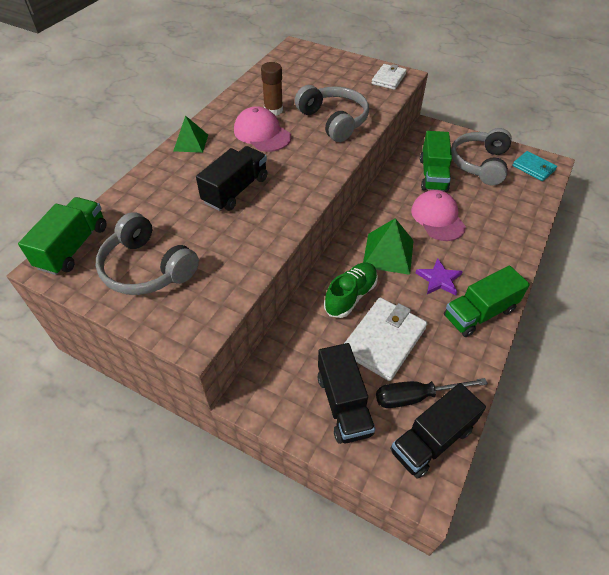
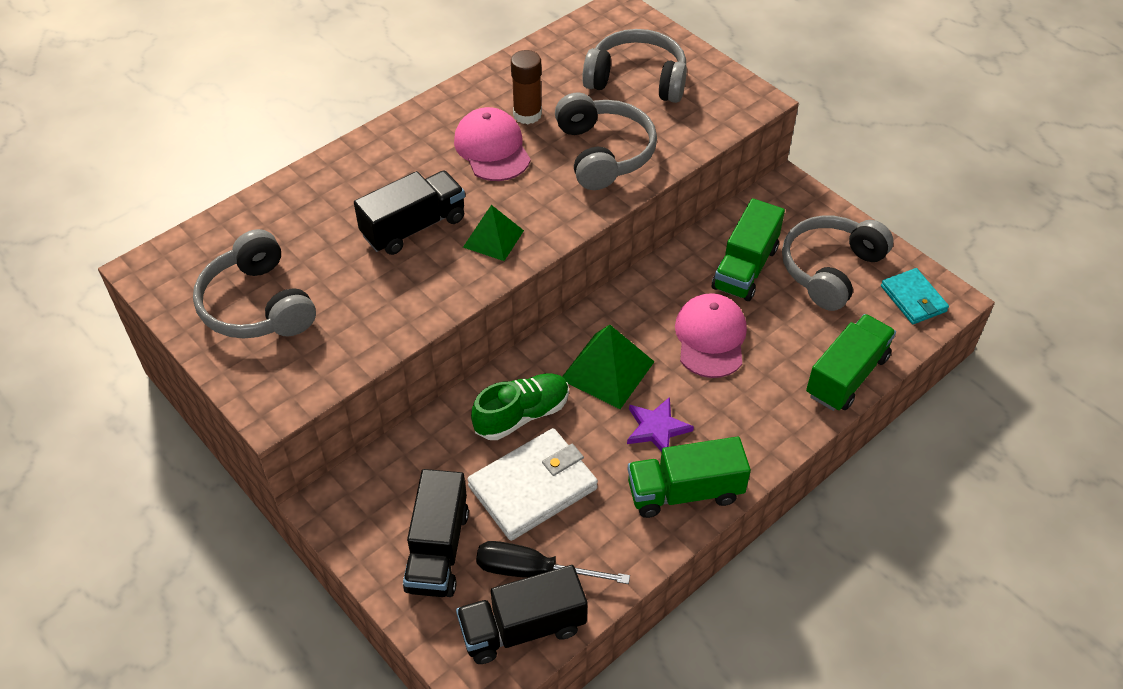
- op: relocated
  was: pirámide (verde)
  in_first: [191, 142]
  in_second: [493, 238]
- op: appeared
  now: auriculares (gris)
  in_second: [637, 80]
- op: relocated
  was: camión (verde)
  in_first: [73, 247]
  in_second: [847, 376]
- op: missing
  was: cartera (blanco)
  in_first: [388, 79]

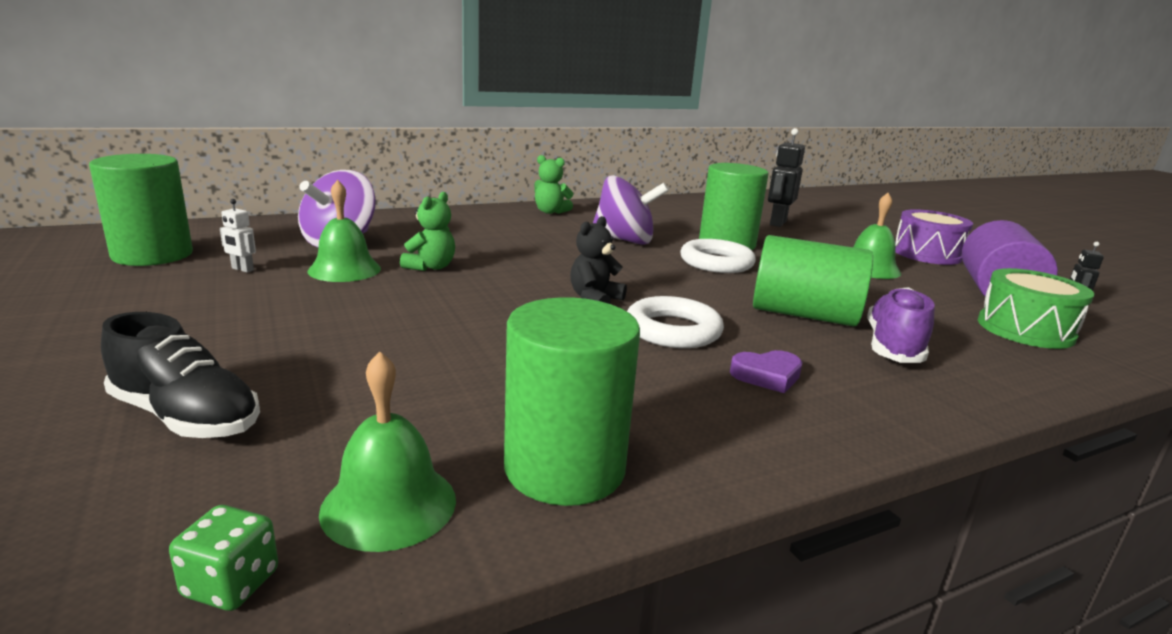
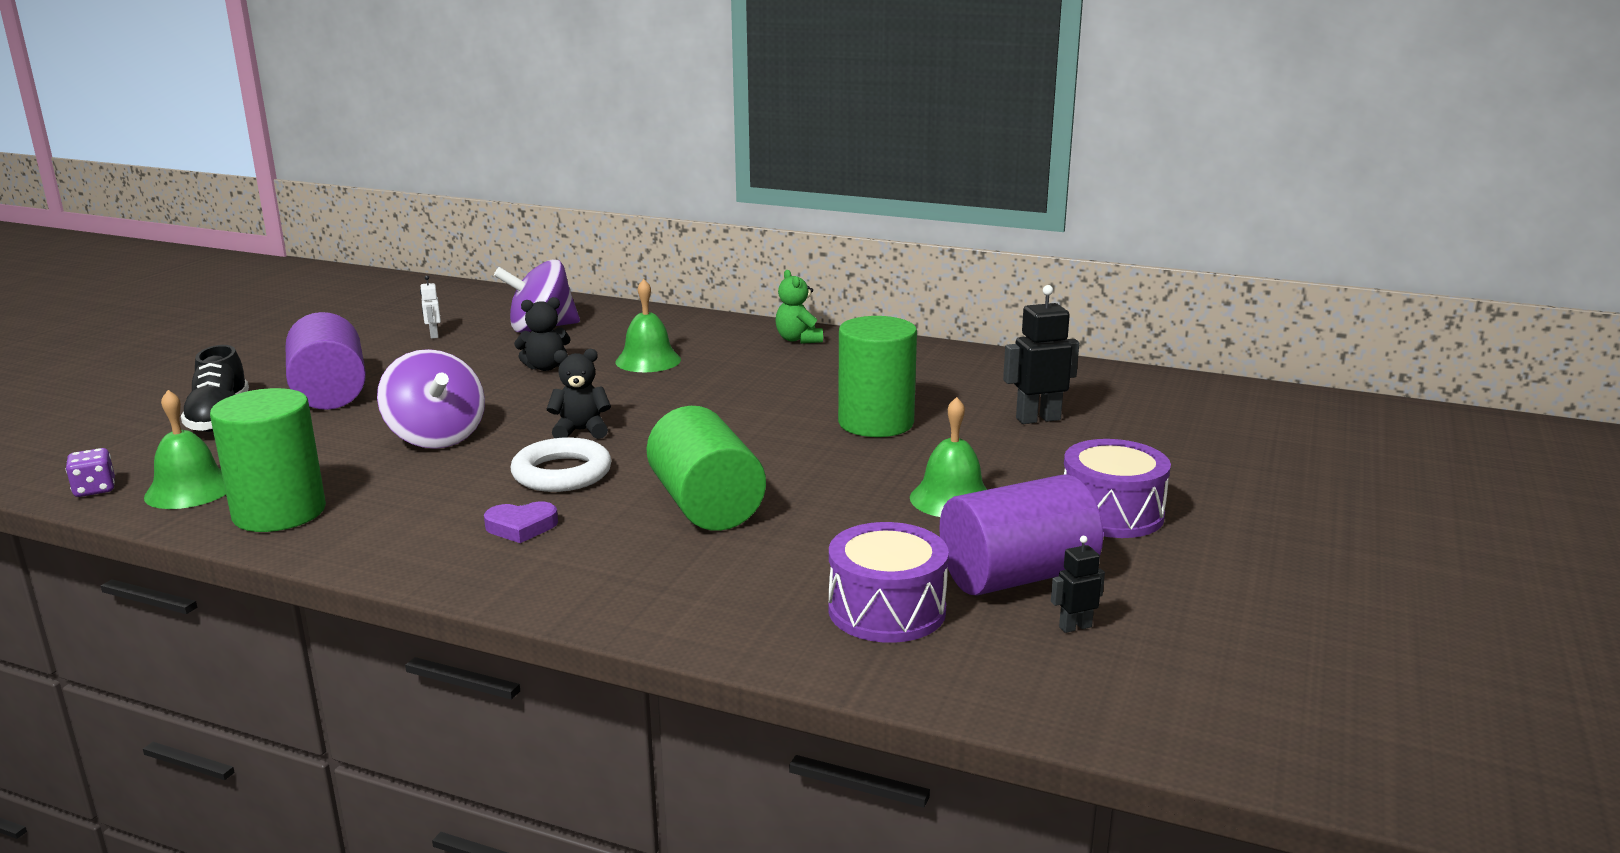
- op: colour
  was: dado (verde)
  now: dado (morado)
  in_first: [231, 584]
  in_second: [95, 489]
- op: appeared
  now: cilindro (morado)
  in_second: [330, 393]
- op: relocated
  was: peonza (morado)
  in_first: [624, 240]
  in_second: [436, 437]
- op: spun
  was: corazón (morado)
  in_first: [767, 375]
  in_second: [521, 527]
  clockwise: -45
- op: colour
  was: osito (verde)
  now: osito (negro)
  in_first: [430, 267]
  in_second: [545, 367]
- op: relocated
  was: campana (verde)
  in_first: [344, 269]
  in_second: [648, 360]
- op: colour
  was: tambor (verde)
  now: tambor (morado)
  in_first: [1025, 329]
  in_second: [886, 610]
- op: missing
  was: cilindro (verde)
  in_first: [152, 255]
- op: missing
  was: anillo (blanco)
  in_first: [716, 262]
- op: missing
  was: zapato (morado)
  in_first: [893, 347]

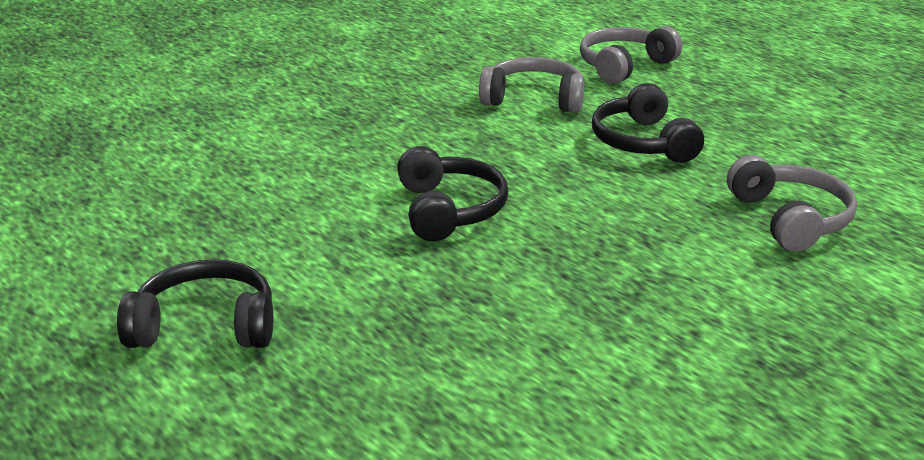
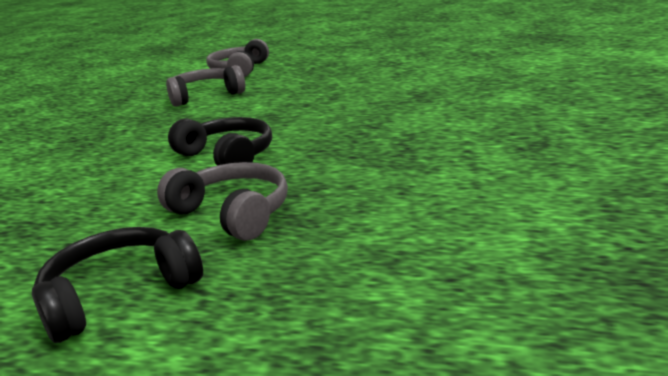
- op: relocated
  was: auriculares (gris)
  in_first: [790, 219]
  in_second: [232, 213]
- op: missing
  was: auriculares (negro)
  in_first: [643, 142]

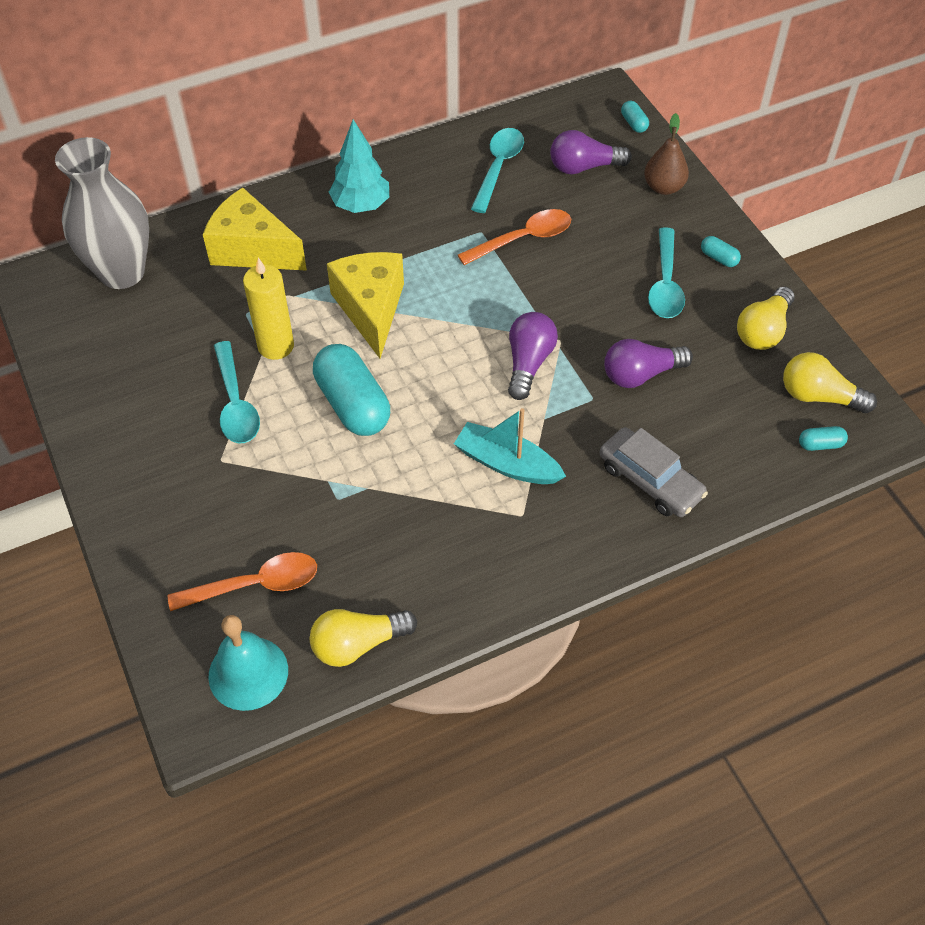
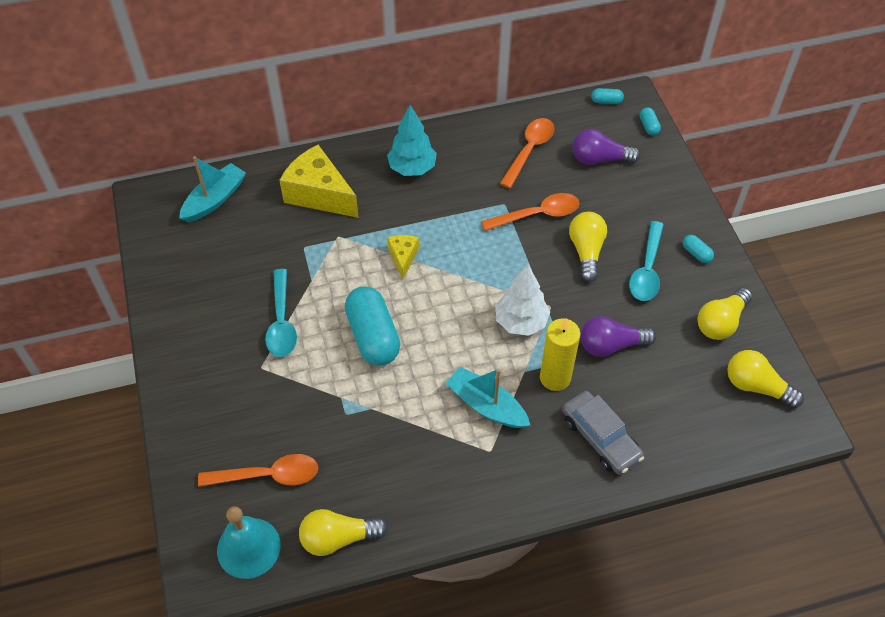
- op: exchanged
  was: florero (gris)
  now: barco (turquesa)
  in_first: [122, 272]
  in_second: [214, 199]
- op: size
  was: queso (amarillo)
  in_first: [371, 309]
  in_second: [403, 258]
  ratio: 0.52
- op: exchanged
  was: bombilla (morado)
  now: árbol (blanco)
  in_first: [528, 363]
  in_second: [521, 322]
- op: colour
  was: cuchara (turquesa)
  now: cuchara (naranja)
  in_first: [498, 167]
  in_second: [529, 150]
- op: relocated
  was: vela (amarillo)
  in_first: [276, 346]
  in_second: [555, 377]
- op: appeared
  now: bombilla (amarillo)
  in_second: [586, 251]
- op: relocated
  was: cápsula (turquesa)
  in_first: [820, 444]
  in_second: [606, 101]
- op: missing
  was: pera (marrón)
  in_first: [663, 187]

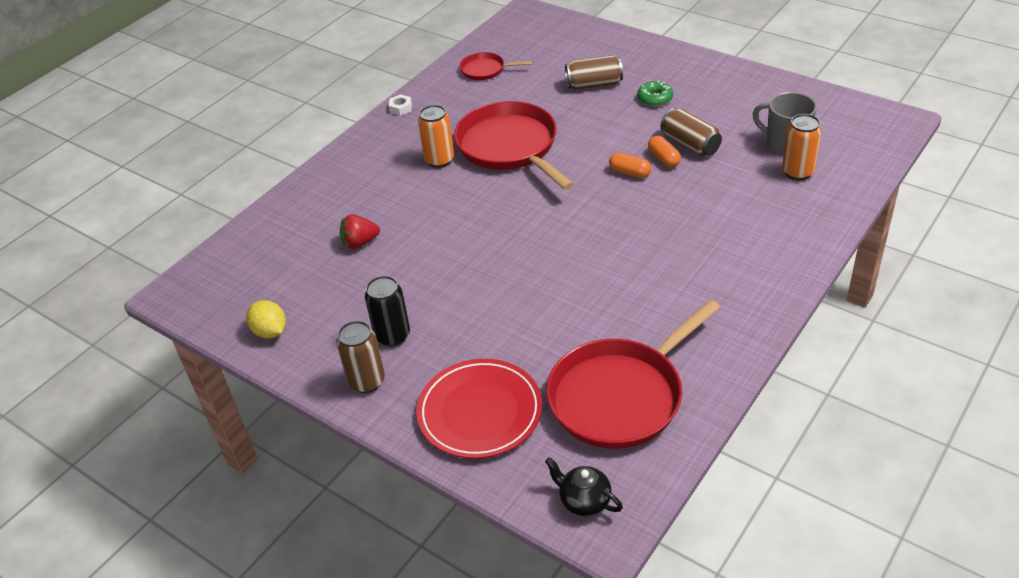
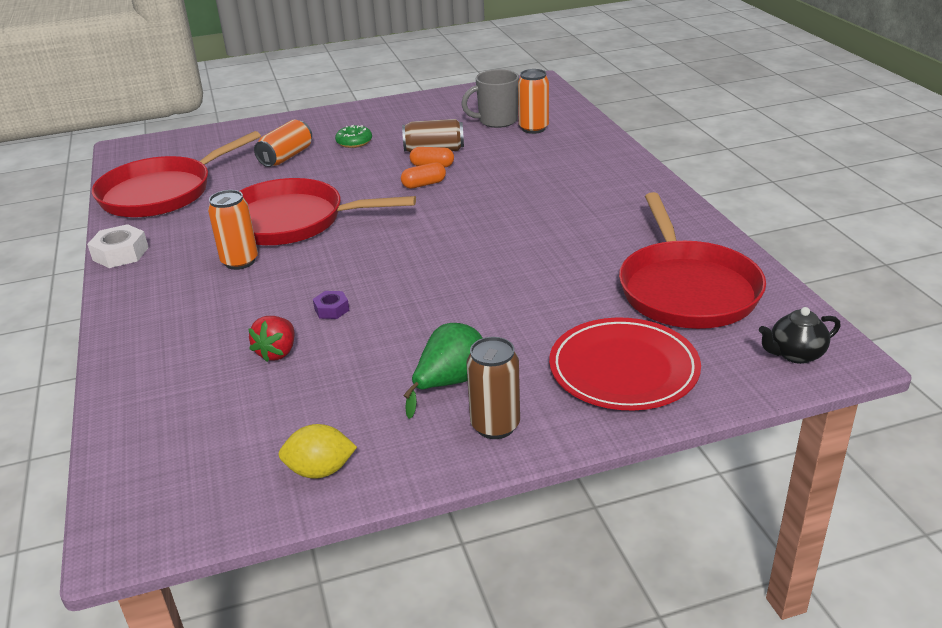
- op: size
  was: tuerca (blanco)
  in_first: [401, 108]
  in_second: [120, 254]
  ratio: 1.7
- op: size
  was: sartén (rojo)
  in_first: [485, 70]
  in_second: [161, 193]
  ratio: 2.09
- op: colour
  was: lata (marrón)
  now: lata (naranja)
  in_first: [594, 84]
  in_second: [286, 157]
- op: appeared
  now: tuerca (morado)
  in_second: [331, 309]
- op: exchanged
  was: lata (negro)
  now: pera (verde)
  in_first: [392, 336]
  in_second: [449, 383]

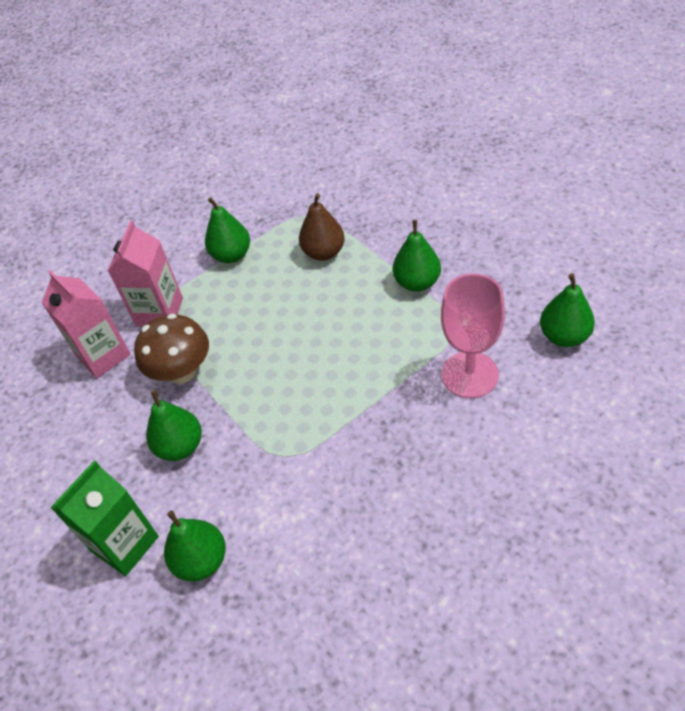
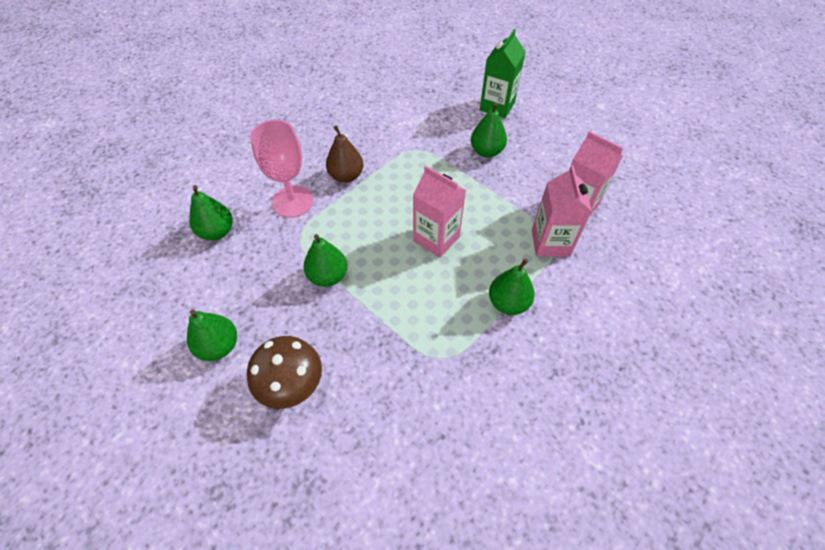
- op: relocated
  was: pera (verde)
  in_first: [201, 560]
  in_second: [219, 346]
- op: relocated
  was: seta (marrón)
  in_first: [182, 372]
  in_second: [292, 385]
- op: relocated
  was: pera (marrón)
  in_first: [324, 252]
  in_second: [346, 176]
- op: appeared
  now: cartón de leche (rosa)
  in_second: [436, 239]

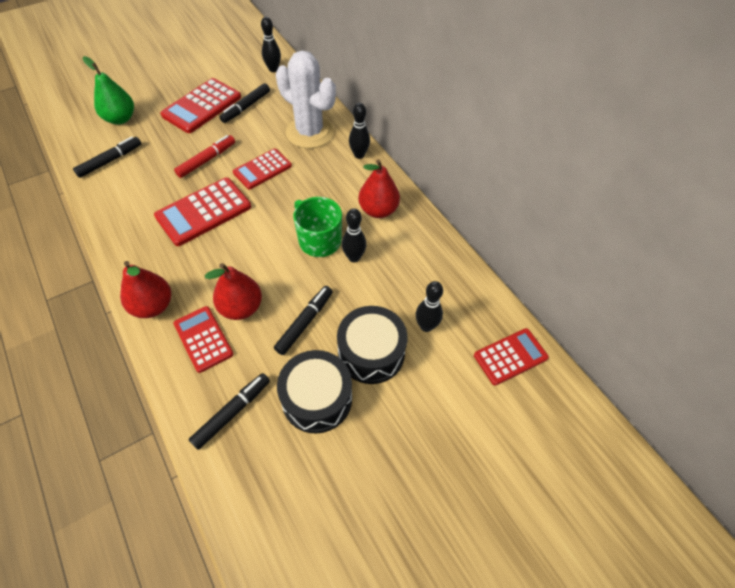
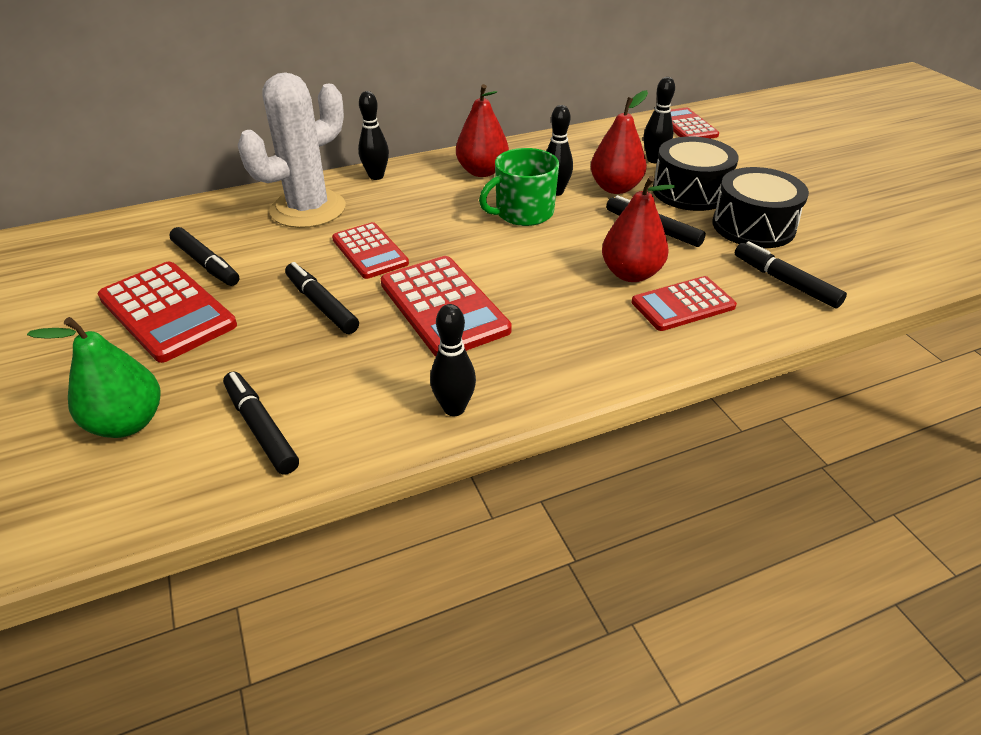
- op: colour
  was: rotulador (rojo)
  now: rotulador (negro)
  in_first: [206, 160]
  in_second: [322, 305]
- op: relocated
  was: bolo (negro)
  in_first: [273, 69]
  in_second: [454, 408]
- op: relocated
  was: pera (rojo)
  in_first: [153, 306]
  in_second: [615, 188]

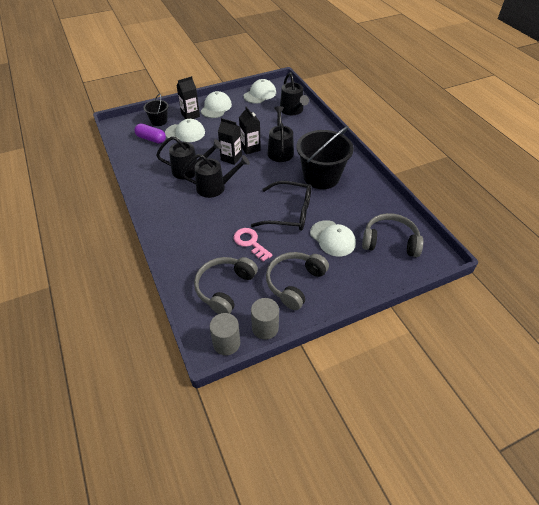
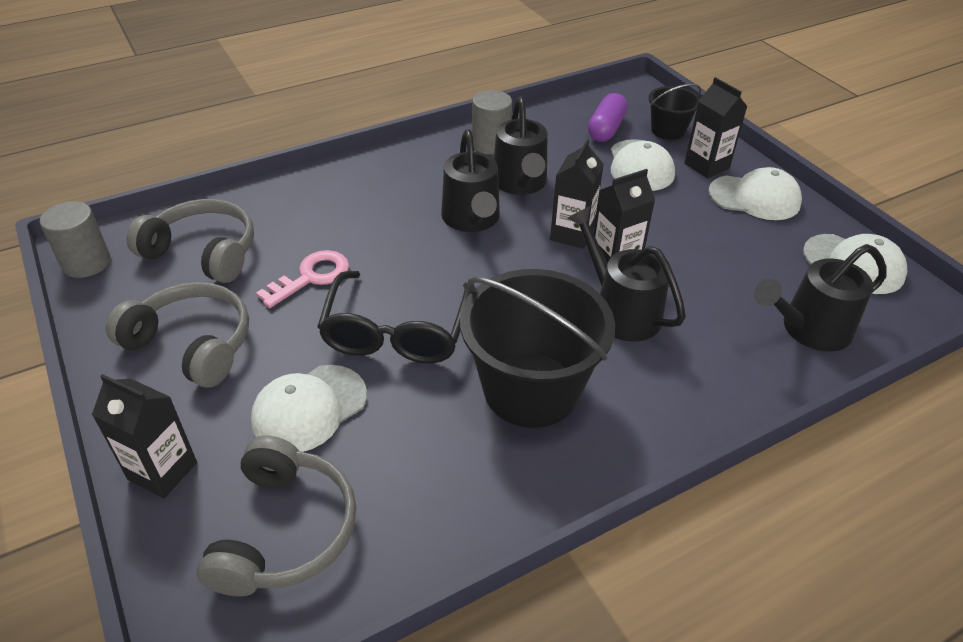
- op: appeared
  now: cartón de leche (negro)
  in_second: [162, 471]
- op: relocated
  was: cilindro (gris)
  in_first: [265, 328]
  in_second: [491, 144]
- op: spun
  was: regadera (negro)
  in_first: [280, 150]
  in_second: [620, 310]
  clockwise: -120

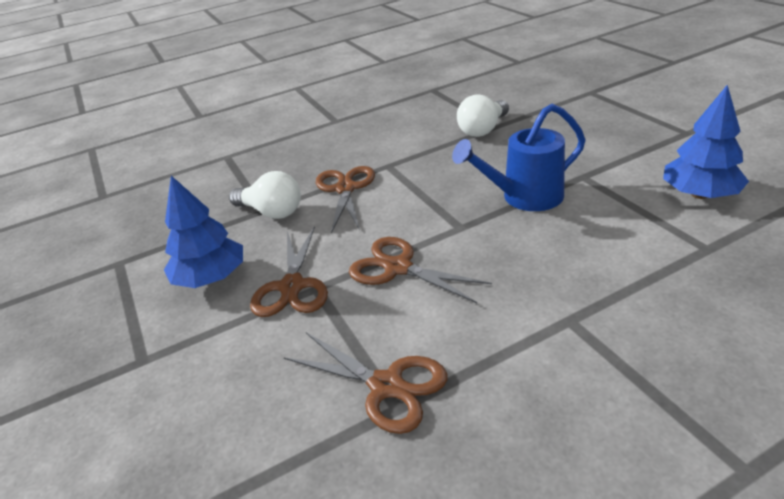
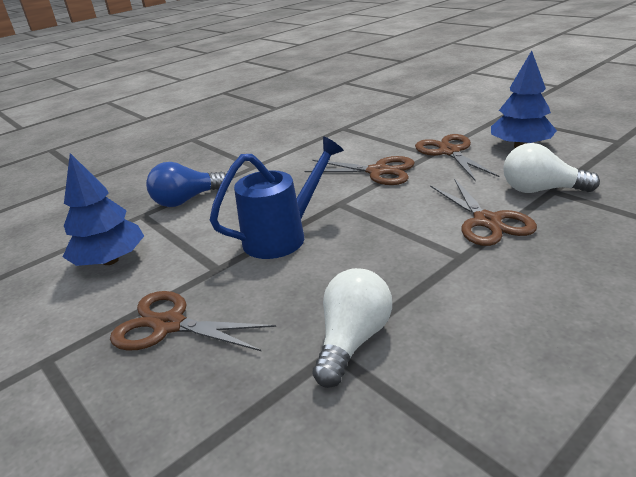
- op: relocated
  was: tijeras (marrón)
  in_first: [386, 386]
  in_second: [169, 325]
- op: appeared
  now: bombilla (azul)
  in_second: [187, 200]

